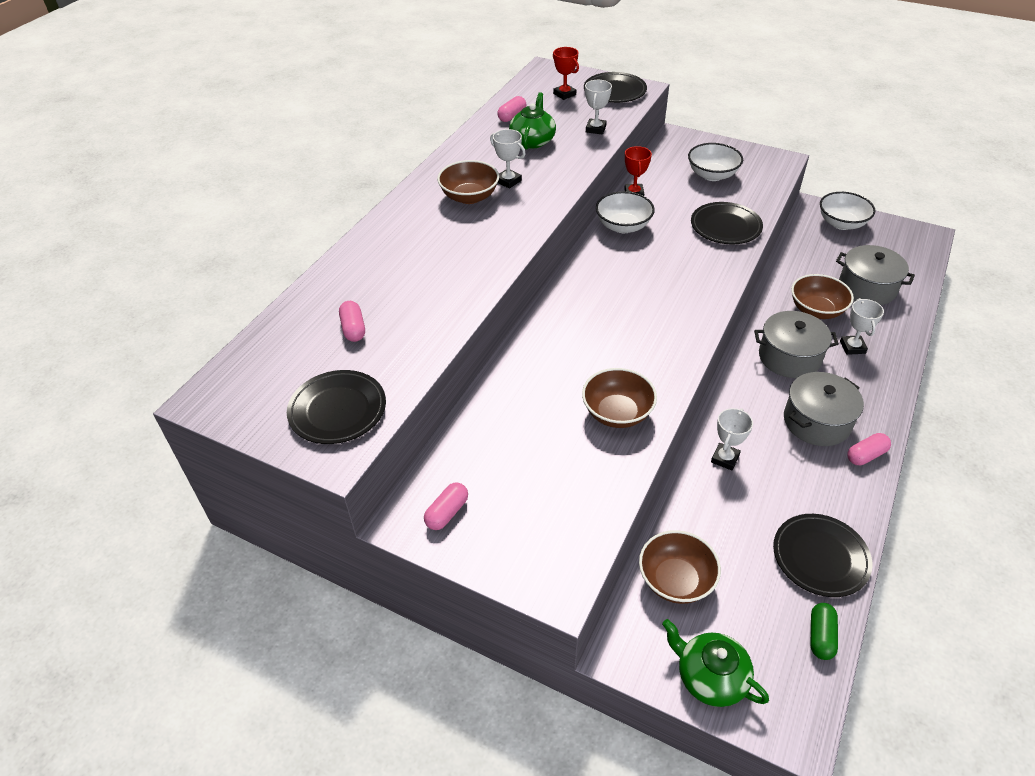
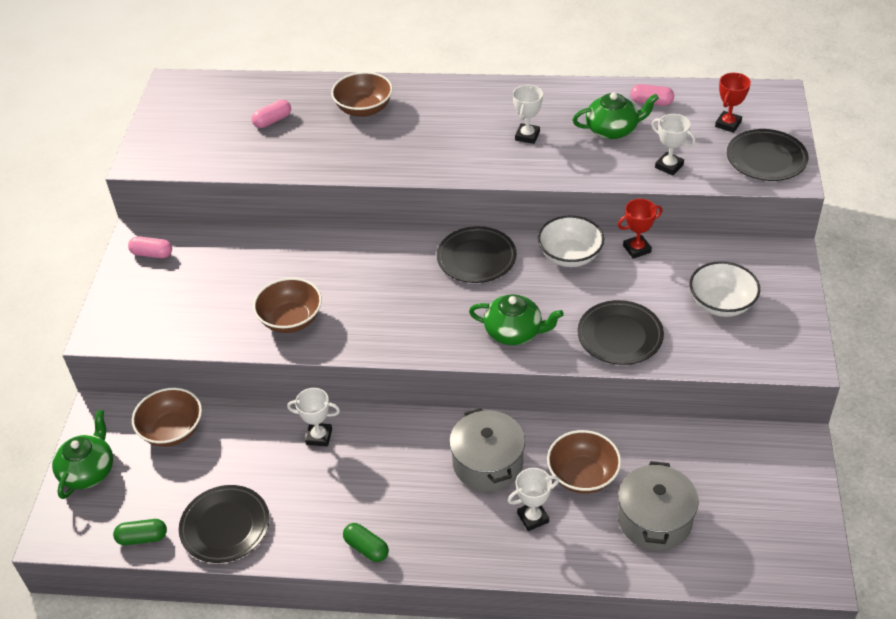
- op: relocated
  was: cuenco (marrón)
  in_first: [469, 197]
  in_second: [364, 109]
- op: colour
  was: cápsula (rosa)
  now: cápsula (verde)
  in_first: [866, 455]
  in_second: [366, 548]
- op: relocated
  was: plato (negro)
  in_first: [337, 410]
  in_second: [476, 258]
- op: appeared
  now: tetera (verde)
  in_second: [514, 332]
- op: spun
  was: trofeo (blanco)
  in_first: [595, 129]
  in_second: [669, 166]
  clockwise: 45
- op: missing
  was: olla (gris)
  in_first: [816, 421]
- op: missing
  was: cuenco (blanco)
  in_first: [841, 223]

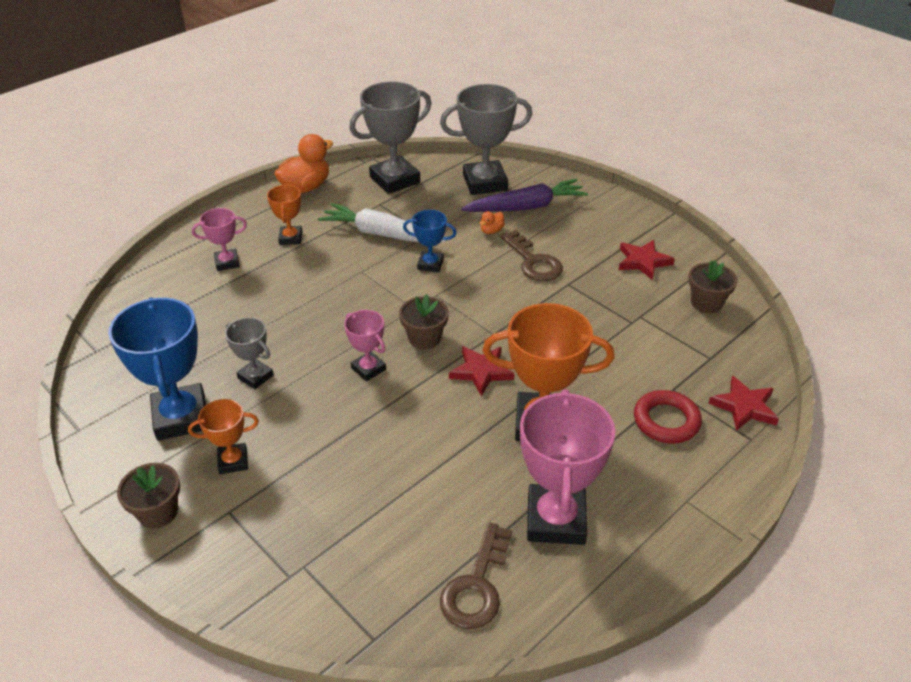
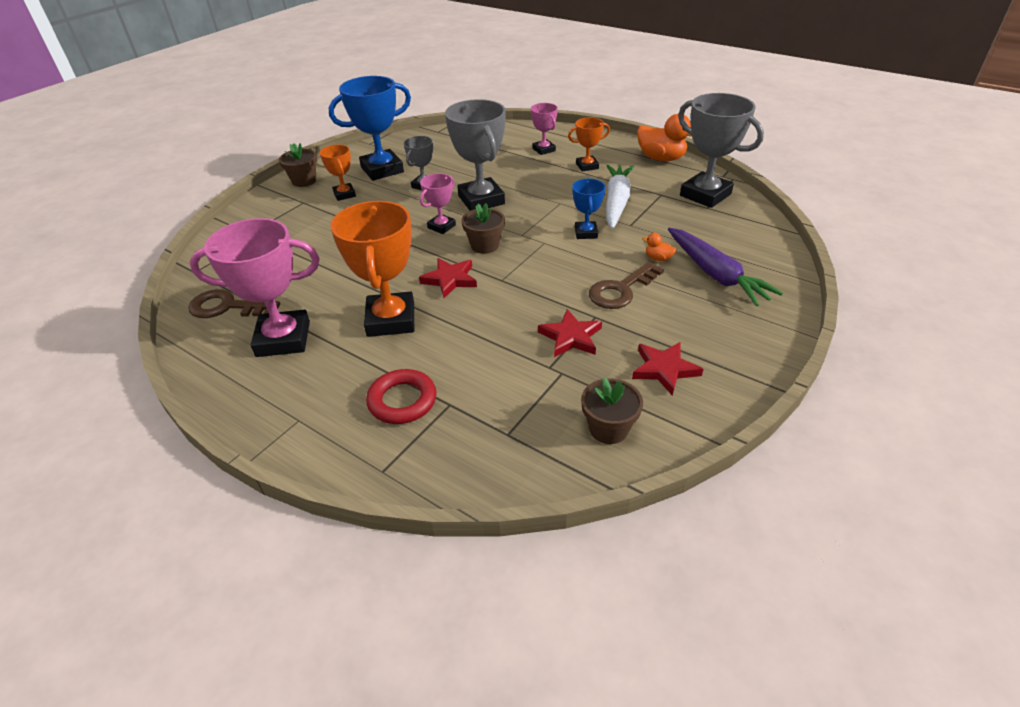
- op: relocated
  was: trofeo (gris)
  in_first: [485, 183]
  in_second: [481, 200]
- op: relocated
  was: estrella (rojo)
  in_first: [744, 407]
  in_second: [571, 337]

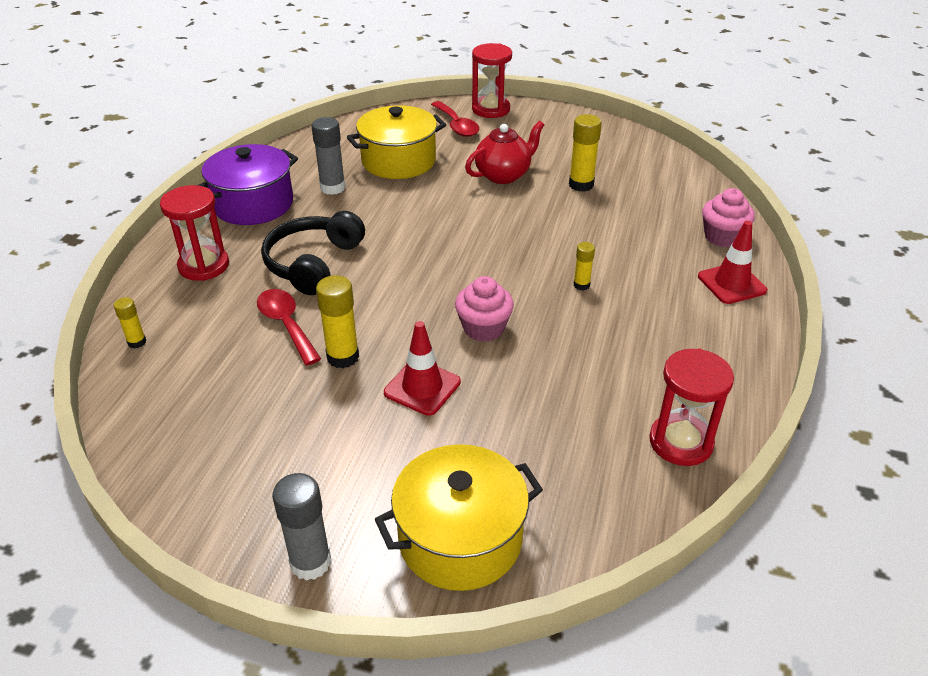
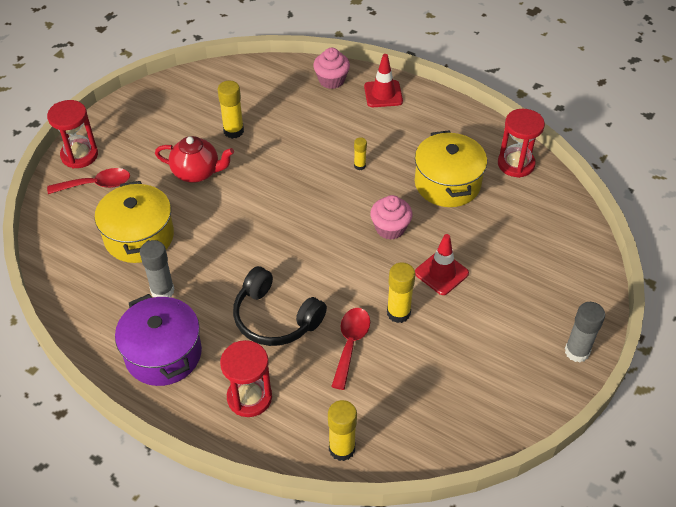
- op: spun
  was: tetera (rojo)
  in_first: [503, 175]
  in_second: [197, 172]
  clockwise: 120
- op: size
  was: barra de pegamento (amarillo)
  in_first: [137, 342]
  in_second: [342, 449]
  ratio: 1.75
- op: spun
  was: cuchara (rojo)
  in_first: [286, 325]
  in_second: [350, 344]
  clockwise: 120
- op: relocated
  was: olla (amarillo)
  in_first: [460, 538]
  in_second: [447, 183]

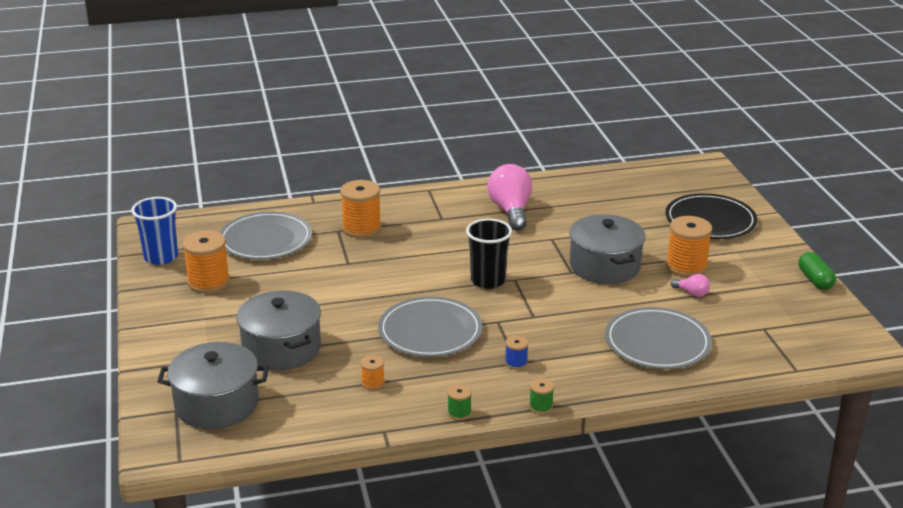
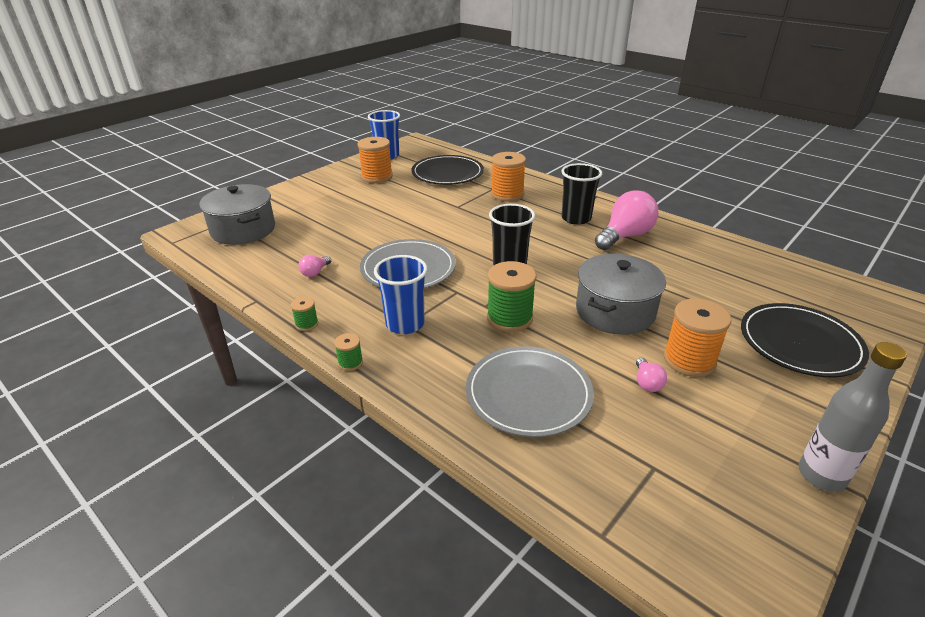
- op: exchanged
  was: carrete (naranja)
  now: bombilla (rosa)
  in_first: [373, 383]
  in_second: [315, 272]
- op: exchanged
  was: carrete (azul)
  now: vaso (azul)
  in_first: [516, 363]
  in_second: [405, 324]
- op: colour
  was: plato (gris)
  now: plato (negro)
  in_first: [265, 240]
  in_second: [447, 173]
- op: appeared
  now: carrete (verde)
  in_second: [509, 318]
- op: appeared
  now: vaso (negro)
  in_second: [576, 218]
- op: exchanged
  was: cápsula (verde)
  now: botella (gris)
  in_first: [815, 280]
  in_second: [821, 475]
- op: missing
  was: olla (gris)
  in_first: [281, 348]

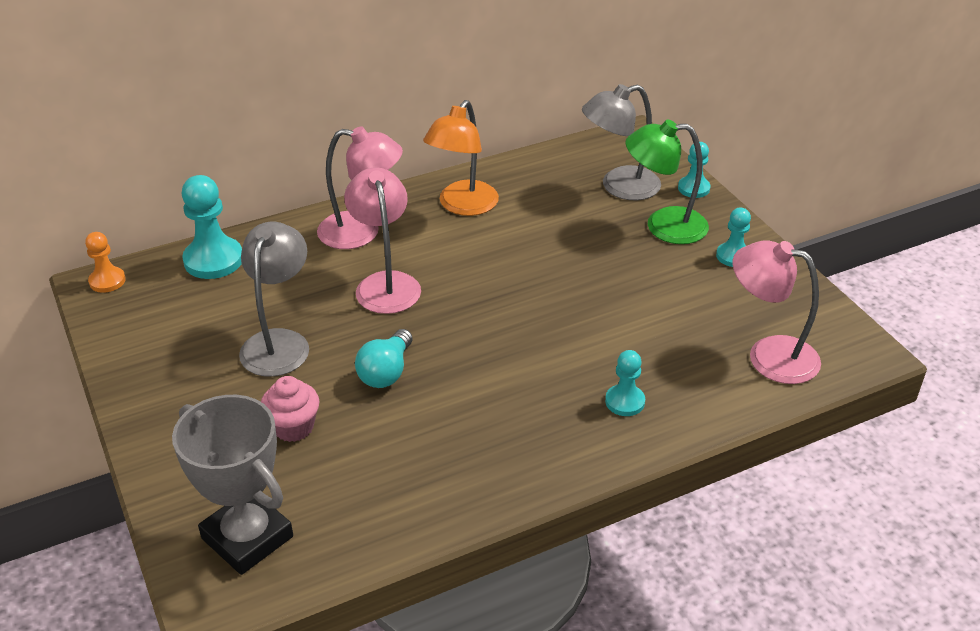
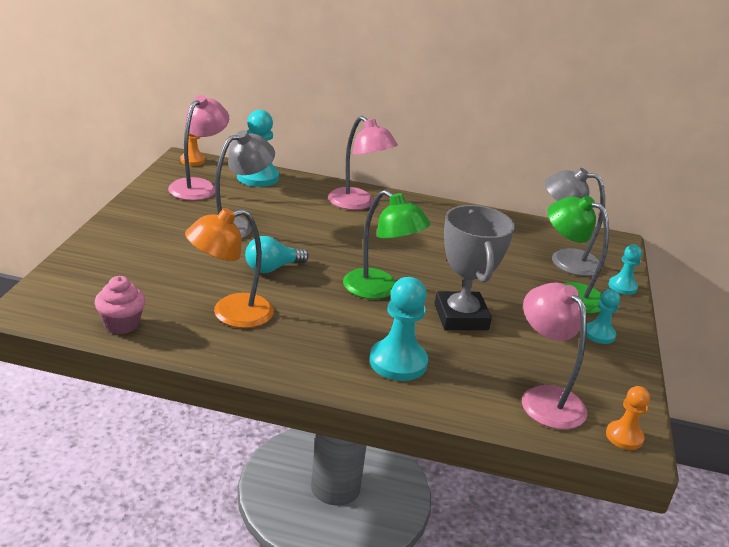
- op: relocated
  was: magdalena (rosa)
  in_first: [293, 427]
  in_second: [121, 324]
- op: relocated
  was: lámpara (rosa)
  in_first: [385, 283]
  in_second: [198, 186]
- op: relocated
  was: lámpara (naranja)
  in_first: [462, 206]
  in_second: [230, 313]
- op: appeared
  now: lámpara (verde)
  in_second: [379, 290]
- op: size
  was: peón (turquesa)
  in_first: [625, 402]
  in_second: [398, 362]
  ratio: 1.71
- op: relocated
  was: trofeo (gris)
  in_first: [247, 537]
  in_second: [461, 317]
- op: appeared
  now: peón (naranja)
  in_second: [624, 437]

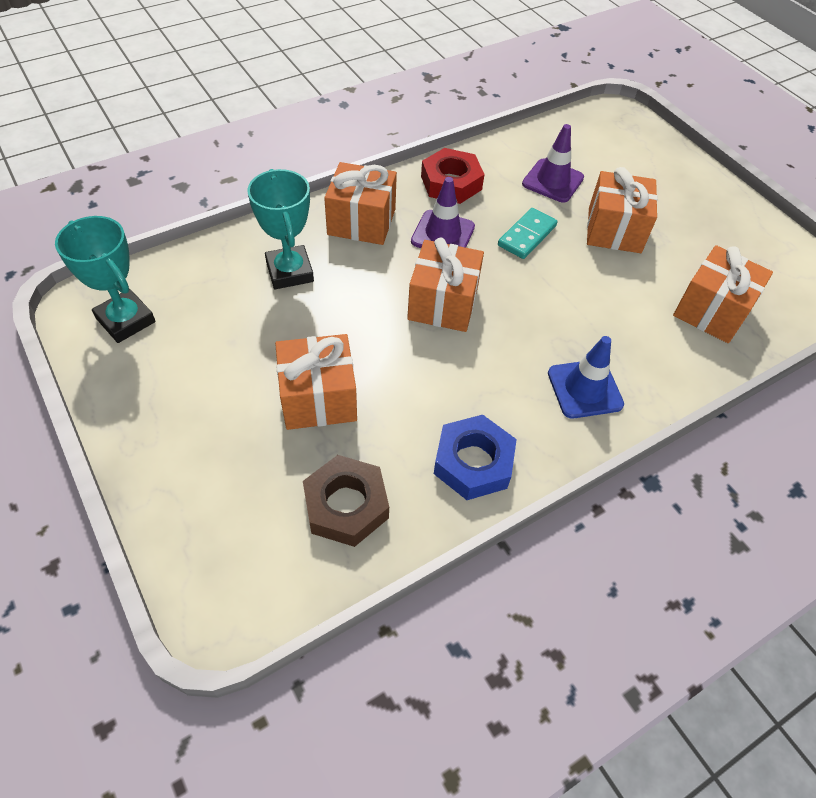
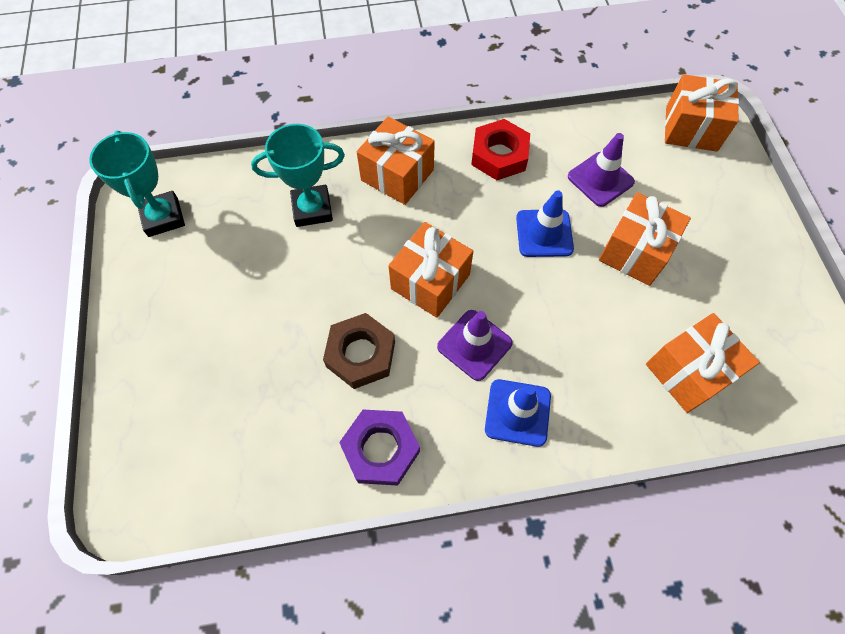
- op: spun
  was: trofeo (turquesa)
  in_first: [289, 272]
  in_second: [312, 209]
  clockwise: 75
- op: relocated
  was: tuerca (marrón)
  in_first: [346, 505]
  in_second: [361, 354]
- op: colour
  was: tuerca (azul)
  now: tuerca (morado)
  in_first: [473, 462]
  in_second: [381, 449]
- op: relocated
  was: cono de tráfico (morado)
  in_first: [443, 234]
  in_second: [474, 345]
- op: exchanged
  was: ficha de dominó (turquesa)
  now: cono de tráfico (azul)
  in_first: [527, 236]
  in_second: [544, 233]
- op: relocated
  was: regalo (naranja)
  in_first: [318, 398]
  in_second: [691, 128]

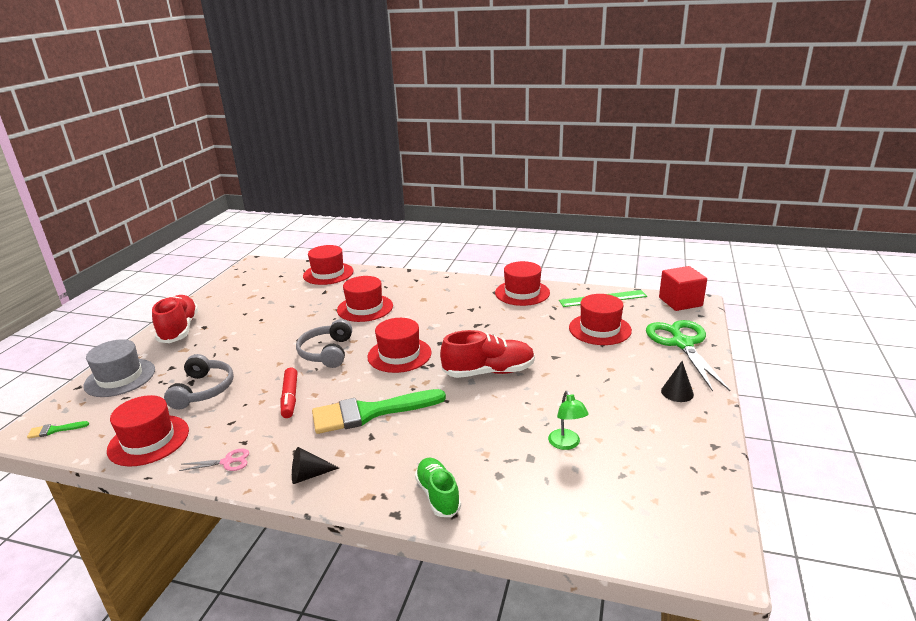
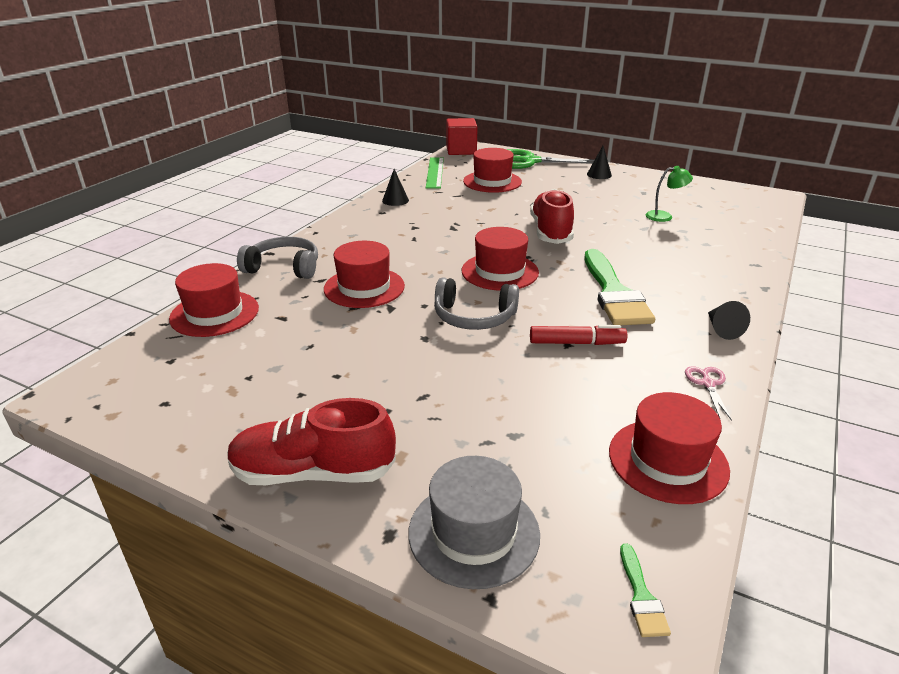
- op: relocated
  was: auriculares (gris)
  in_first: [203, 390]
  in_second: [284, 267]
- op: exchanged
  was: sombrero (rojo)
  now: cono (negro)
  in_first: [522, 293]
  in_second: [395, 200]
- op: missing
  was: zapato (verde)
  in_first: [438, 495]

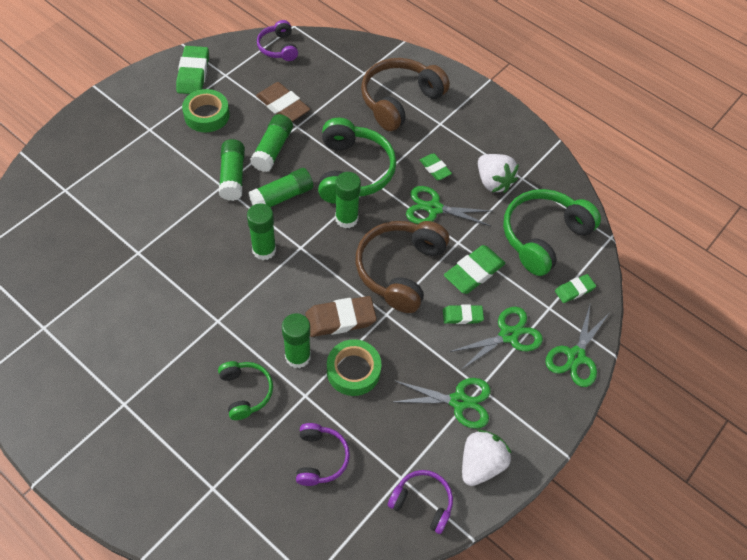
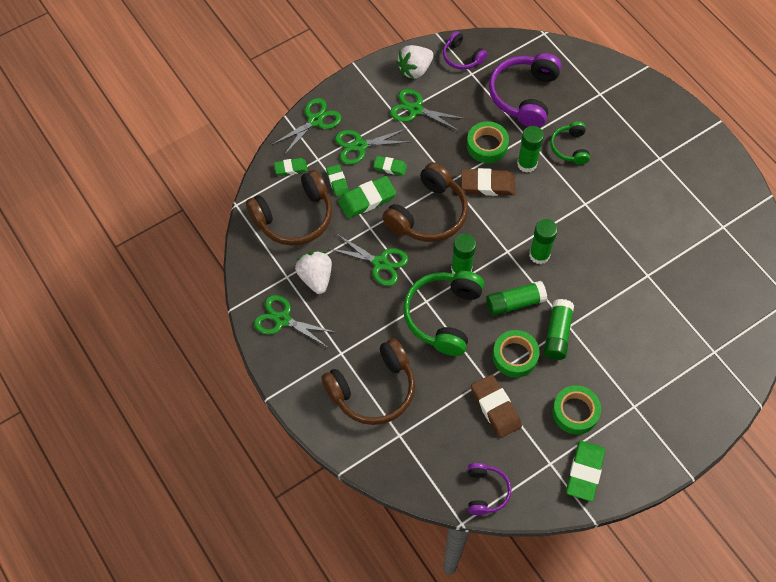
- op: colour
  was: auriculares (verde)
  now: auriculares (marrón)
  in_first: [543, 236]
  in_second: [294, 217]
- op: appeared
  now: tijeras (verde)
  in_second: [282, 320]
- op: relocated
  was: goma de borrar (verde)
  in_first: [435, 168]
  in_second: [337, 181]
- op: size
  was: auriculares (morado)
  in_first: [320, 458]
  in_second: [524, 95]
  ratio: 1.8
- op: exchanged
  was: barra de pegamento (verde)
  now: cinta adhesiva (verde)
  in_first: [272, 149]
  in_second: [515, 356]

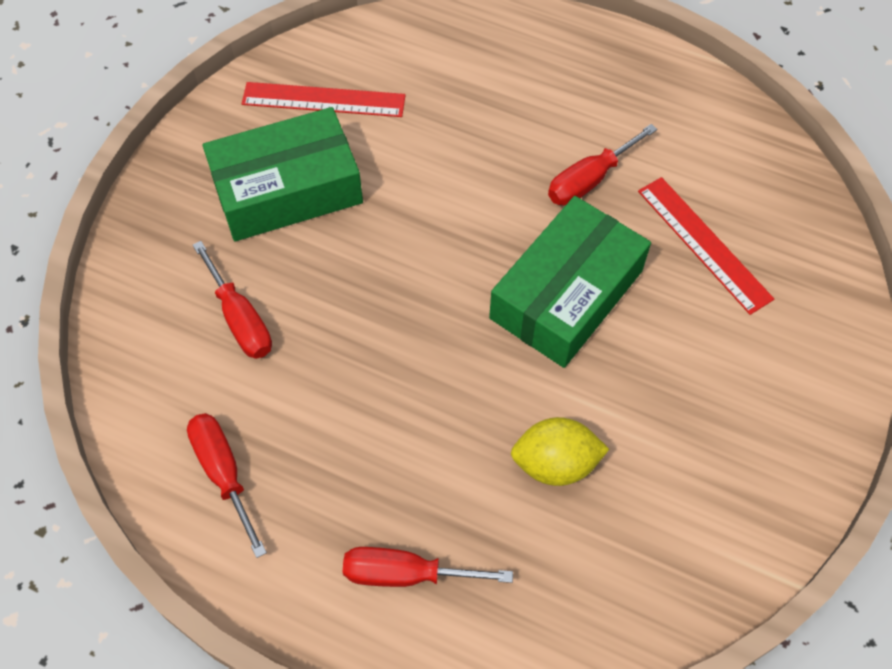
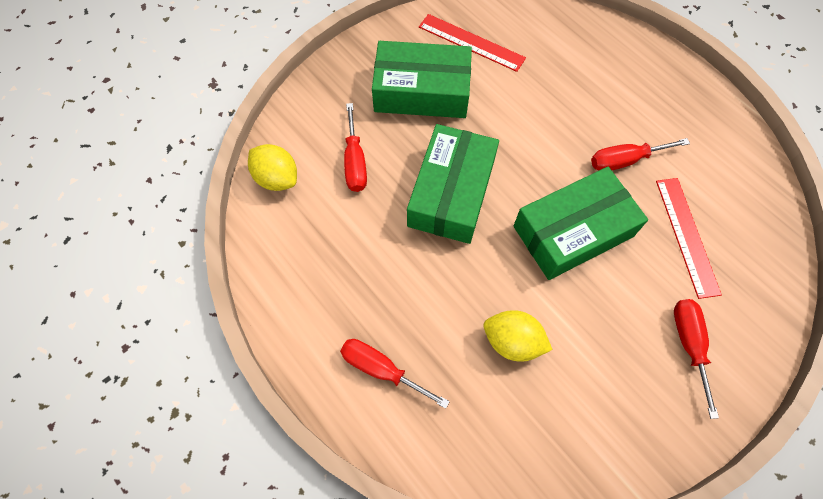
- op: appeared
  now: limón (amarillo)
  in_second: [277, 178]
- op: appeared
  now: caja (verde)
  in_second: [451, 193]
- op: relocated
  was: destornillador (rojo)
  in_first: [224, 473]
  in_second: [689, 345]

